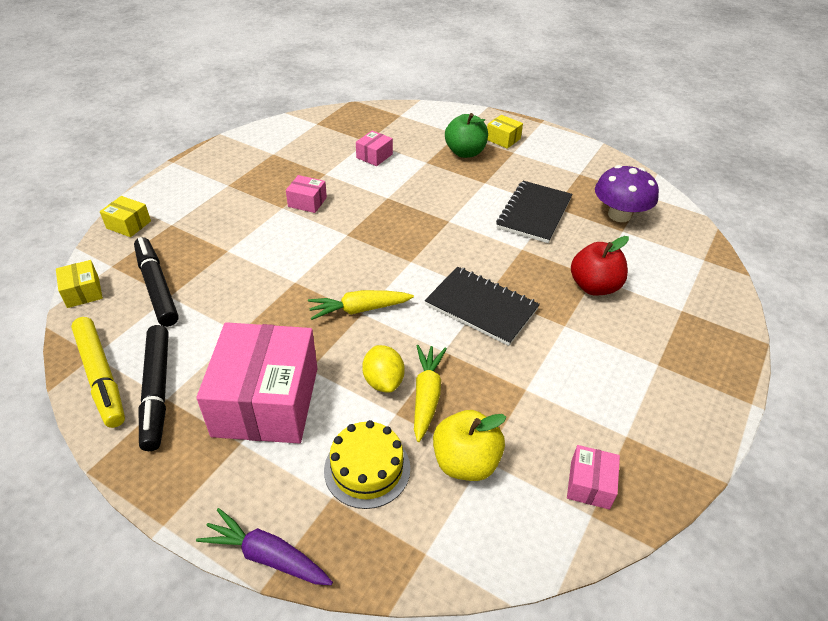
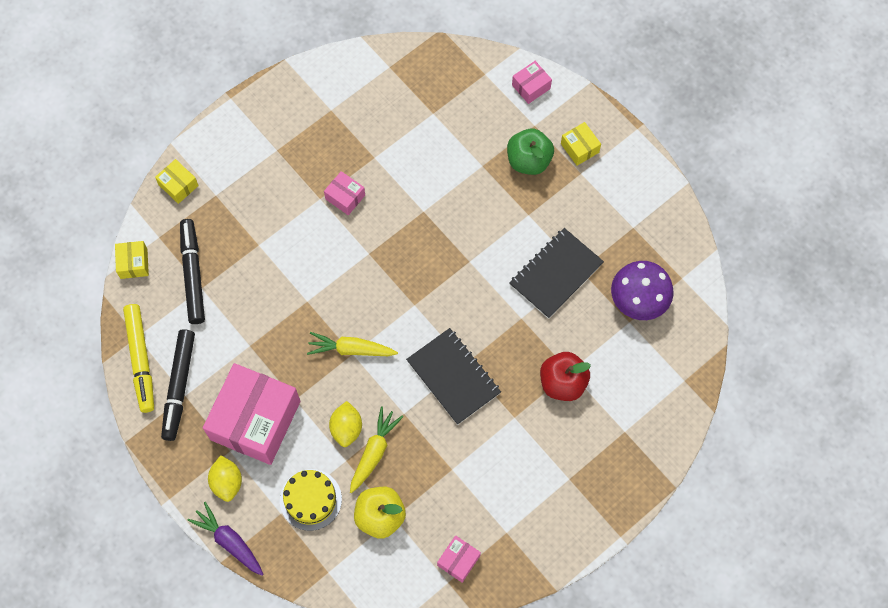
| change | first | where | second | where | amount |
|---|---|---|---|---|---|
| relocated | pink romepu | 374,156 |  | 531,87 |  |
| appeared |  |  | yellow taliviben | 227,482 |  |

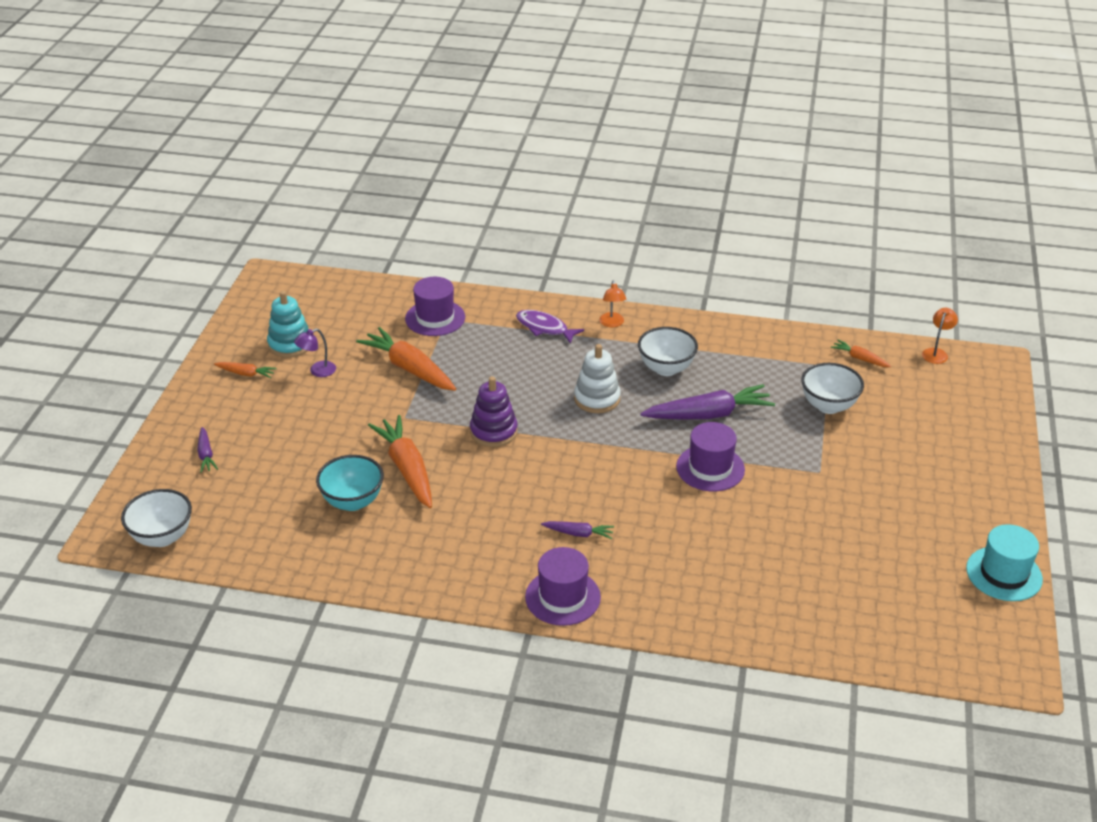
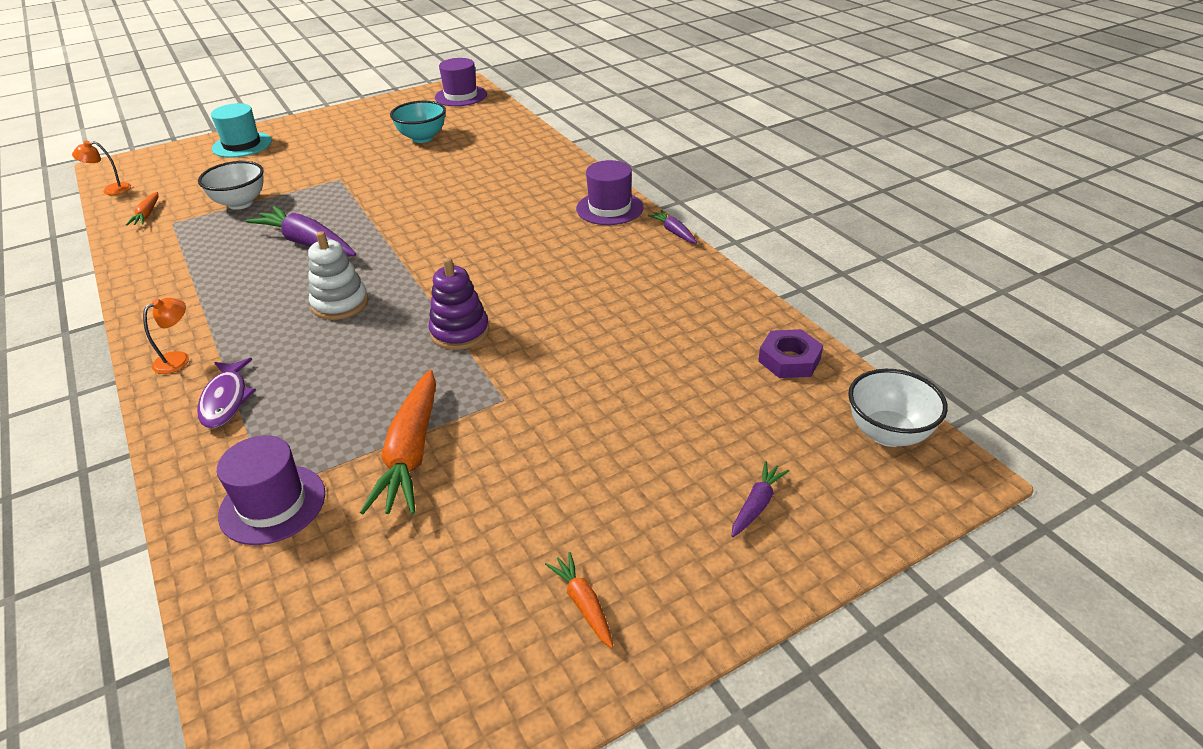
| change | first | where | second | where | amount |
|---|---|---|---|---|---|
| missing | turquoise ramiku | 290,344 |  |  |  |
| missing | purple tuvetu | 317,371 |  |  |  |
| relocated | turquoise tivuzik | 352,501 |  | 422,138 |  |
| missing | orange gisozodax | 407,469 |  |  |  |
| relocated | purple gisozodax | 578,533 |  | 674,232 |  |
| missing | white tivuzik | 666,368 |  |  |  |
| relocated | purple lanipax | 710,468 |  | 461,96 |  |
| relocated | turquoise lanipax | 1004,574 |  | 242,145 |  |
| appeared |  |  | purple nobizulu | 789,360 |  |

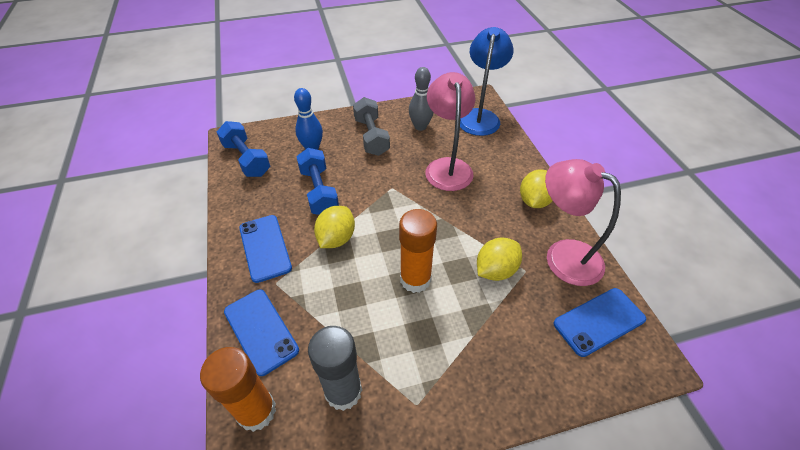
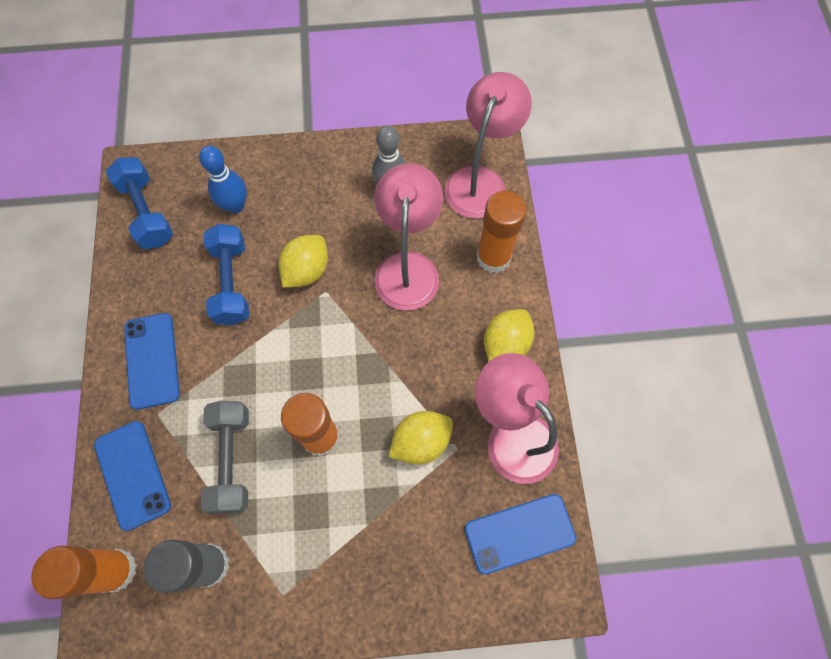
| change | first | where | second | where | amount |
|---|---|---|---|---|---|
| relocated | yellow taliviben | 336,238 |  | 306,270 |  |
| relocated | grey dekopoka | 371,136 |  | 231,460 |  |
| colour | blue tuvetu | 480,116 | pink tuvetu | 480,181 |  |
| appeared |  |  | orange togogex | 493,257 |  |

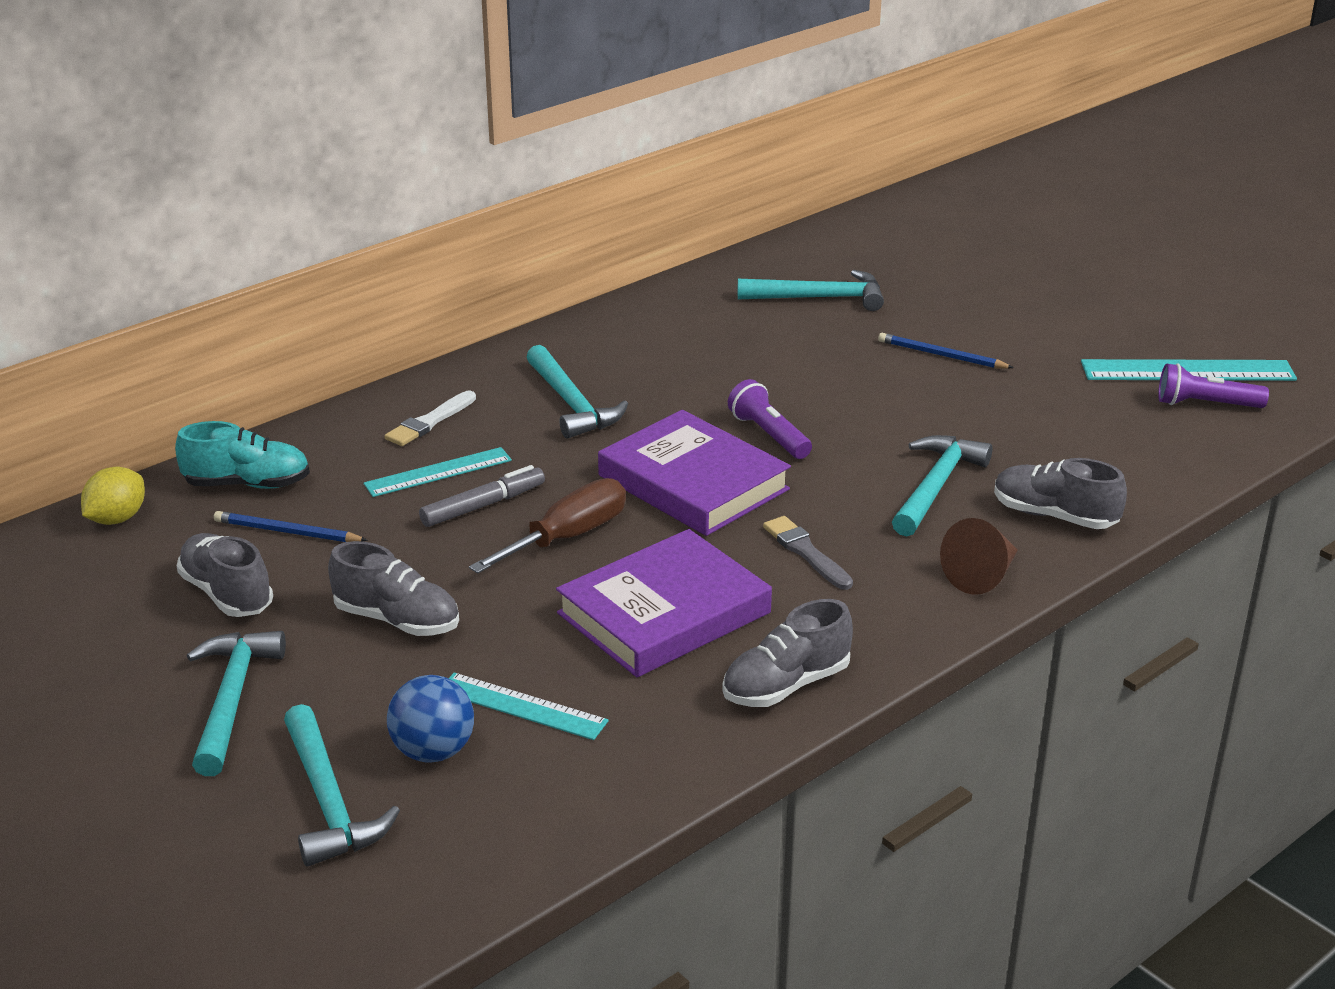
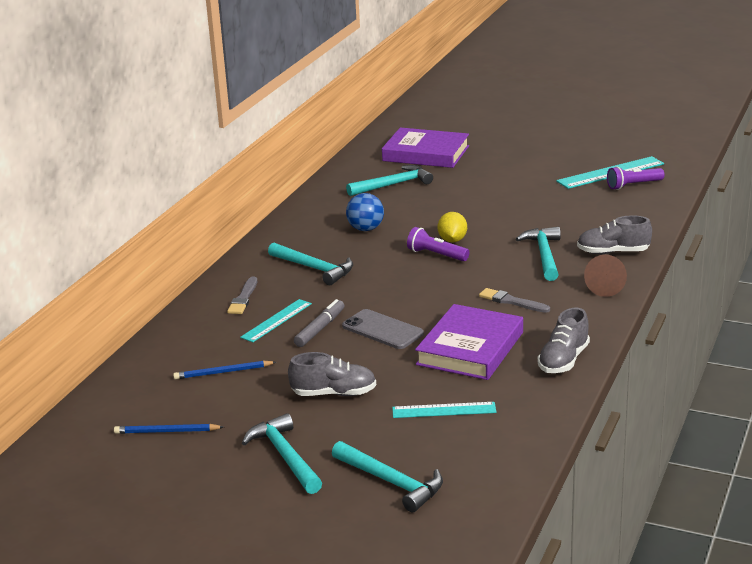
| change | first | where | second | where | amount |
|---|---|---|---|---|---|
| relocated | yellow taliviben | 117,519 |  | 452,240 |  |
| missing | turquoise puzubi | 247,484 |  |  |  |
| missing | grey puzubi | 227,594 |  |  |  |
| colour | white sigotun | 430,421 | grey sigotun | 243,298 |  |
| relocated | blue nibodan | 433,751 |  | 365,229 |  |
| exchanged | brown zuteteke | 567,537 | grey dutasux | 382,330 |  |
| relocated | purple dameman | 693,482 |  | 426,153 |  |
| relocated | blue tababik | 941,355 |  | 166,431 |  |

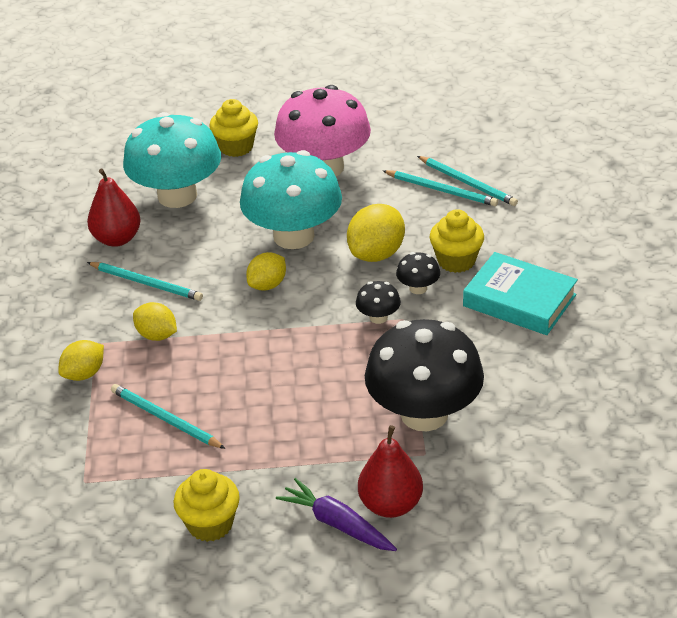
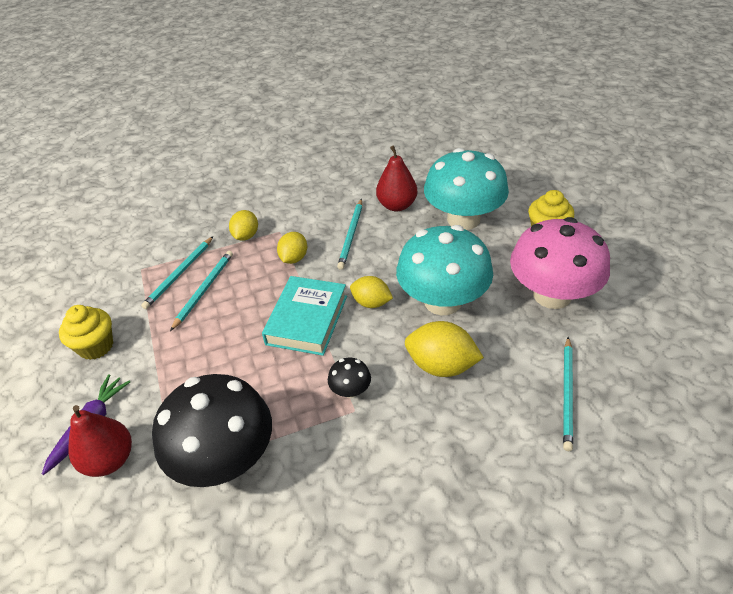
| change | first | where | second | where | amount |
|---|---|---|---|---|---|
| spun | yellow taliviben | 84,374 |  | 246,236 | 75 degrees clockwise |
| missing | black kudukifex | 418,288 |  |  |  |
| relocated | turquoise tababik | 467,183 |  | 179,274 |  |
| missing | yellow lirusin | 456,261 |  |  |  |
| relocated | turquoise dameman | 519,300 |  | 307,320 |  |

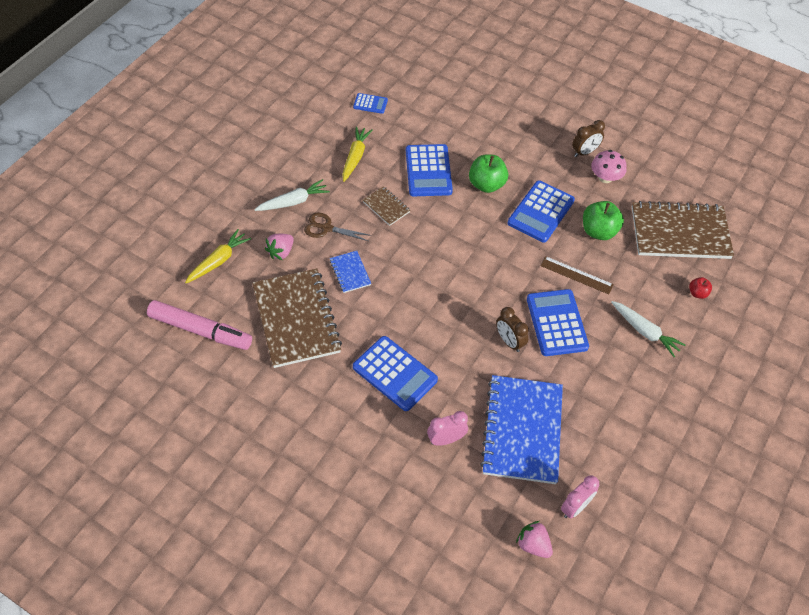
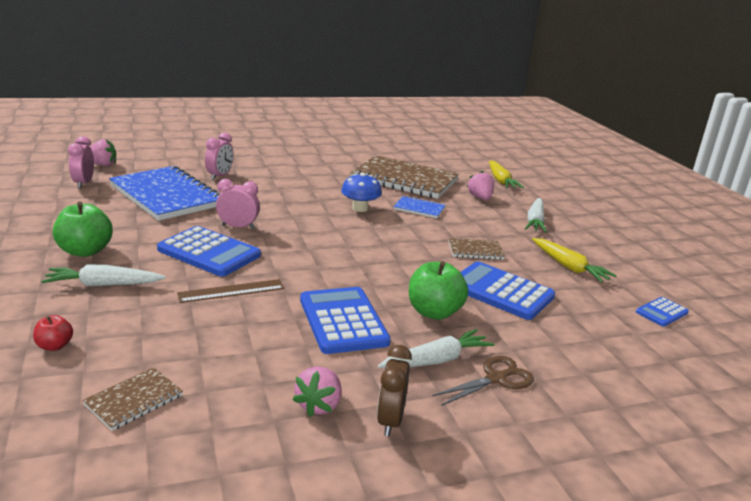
| change | first | where | second | where | amount |
|---|---|---|---|---|---|
| missing | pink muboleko | 200,330 |  |  |  |
| relocated | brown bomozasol | 326,228 |  | 496,379 |  |
| missing | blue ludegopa | 395,373 |  |  |  |
| colour | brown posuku | 509,341 | pink posuku | 238,227 |  |
| relocated | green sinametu | 598,231 |  | 85,251 |  |
| exchanged | pink kudukifex | 605,177 | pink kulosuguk | 319,405 |  |
| size | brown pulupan | 680,233 |  | 134,400 | x0.45 |
| appeared |  |  | blue kudukifex | 360,208 |  |
| appeared |  |  | white gisozodax | 436,360 |  |

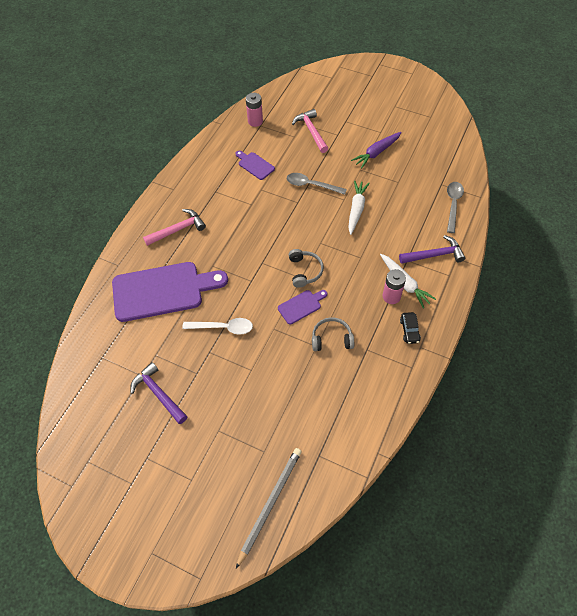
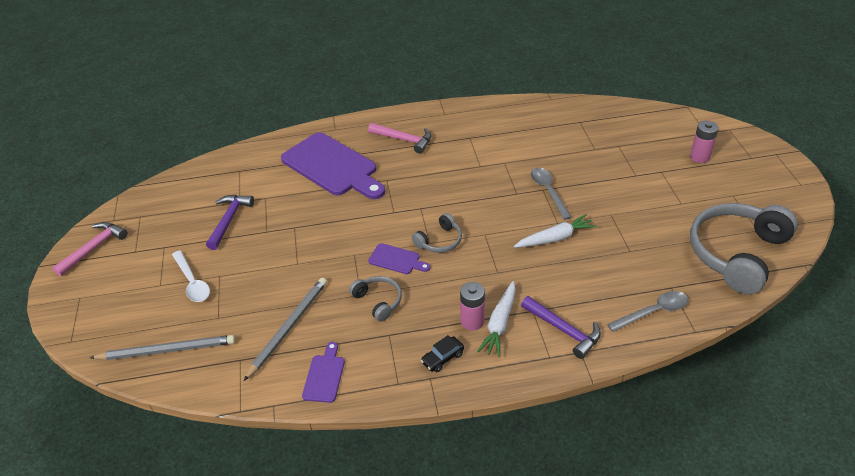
| change | first | where | second | where | amount |
|---|---|---|---|---|---|
| relocated | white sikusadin | 223,328 |  | 192,282 |  |
| relocated | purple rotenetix | 255,165 |  | 324,376 |  |
| relocated | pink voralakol | 255,121 |  | 699,157 |  |
| relocated | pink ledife | 311,131 |  | 94,248 |  |
| missing | purple gisozodax | 376,153 |  |  |  |
| appeared |  |  | grey tababik | 288,327 |  |
| appeared |  |  | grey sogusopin | 736,253 |  |

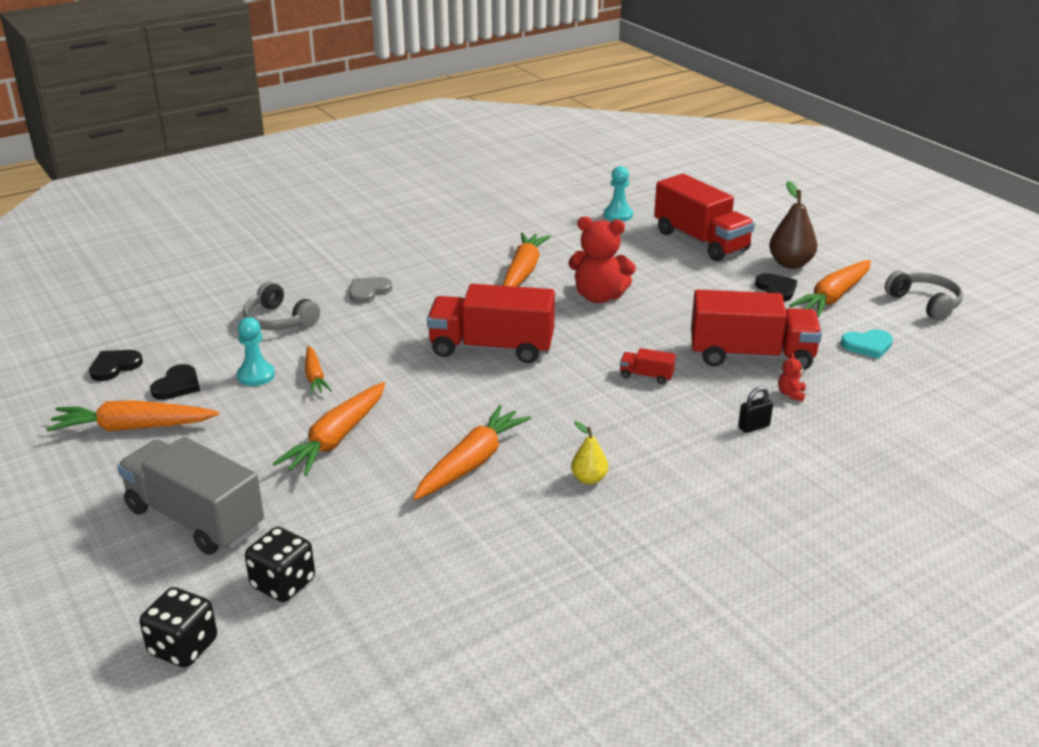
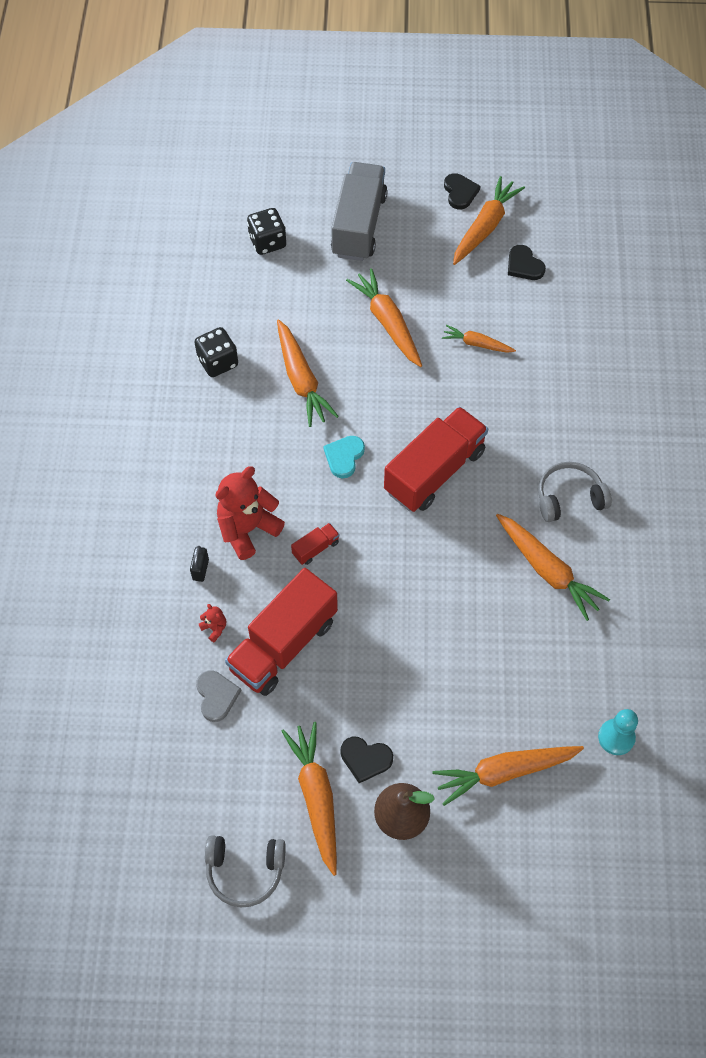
| change | first | where | second | where | amount |
|---|---|---|---|---|---|
| relocated | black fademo | 114,367 |  | 460,192 |  |
| spun | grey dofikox | 195,519 |  | 359,225 | 60 degrees counterclockwise |
| relocated | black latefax | 183,647 |  | 218,362 |  |
| missing | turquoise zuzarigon | 256,375 |  |  |  |
| relocated | grey sogusopin | 279,321 |  | 569,498 |  |
| relocated | grey fademo | 368,292 |  | 216,696 |  |
| relocated | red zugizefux | 599,297 |  | 247,529 |  |
| missing | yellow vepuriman | 589,479 |  |  |  |
| exchanged | red dofikox | 701,241 | orange gisozodax | 504,772 |  |
| relocated | turquoise fademo | 867,345 |  | 344,457 |  |

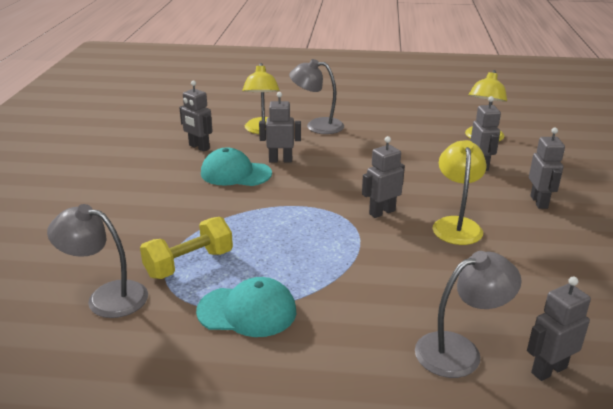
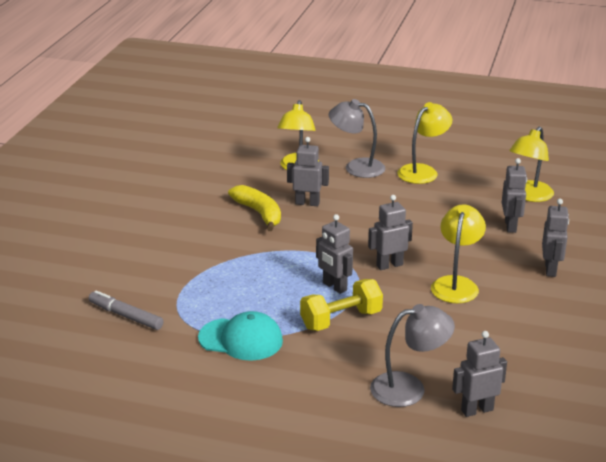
| change | first | where | second | where | amount |
|---|---|---|---|---|---|
| exchanged | grey tuvetu | 106,297 | grey muboleko | 126,316 |  |
| relocated | yellow dekopoka | 189,264 |  | 341,320 |  |
| relocated | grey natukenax | 199,147 |  | 334,287 |  |
| exchanged | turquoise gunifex | 235,173 | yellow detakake | 259,213 |  |
| appeared |  |  | yellow tuvetu | 423,171 |  |

